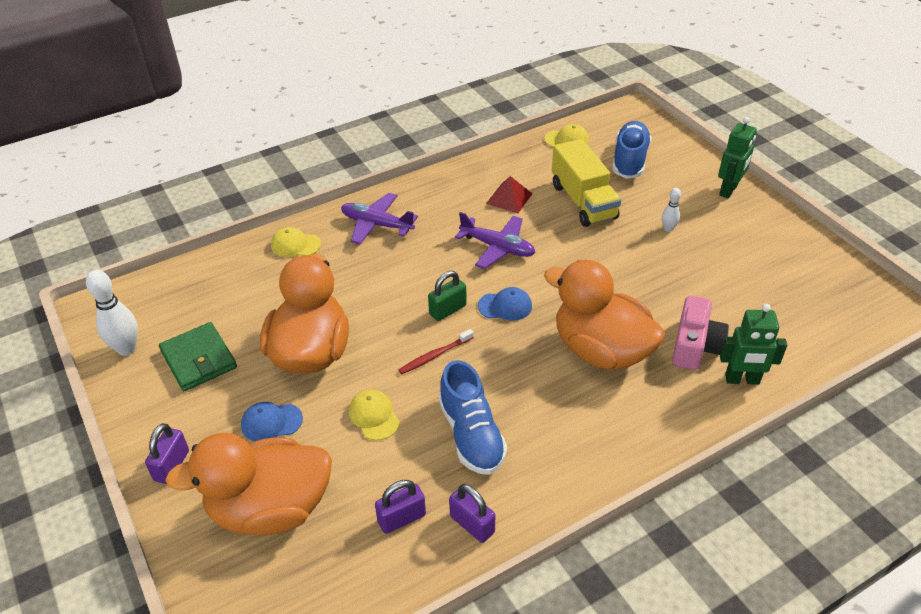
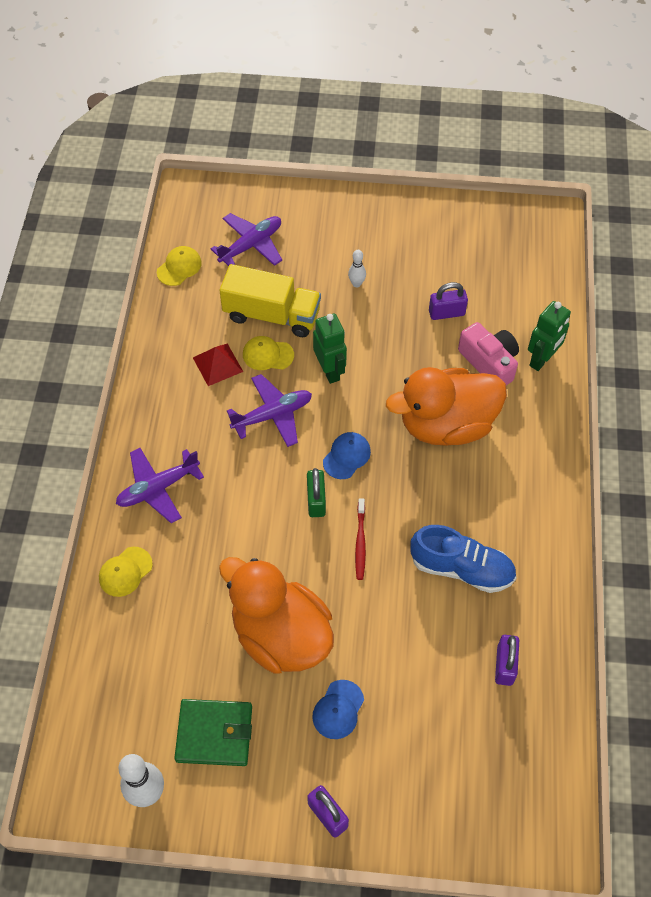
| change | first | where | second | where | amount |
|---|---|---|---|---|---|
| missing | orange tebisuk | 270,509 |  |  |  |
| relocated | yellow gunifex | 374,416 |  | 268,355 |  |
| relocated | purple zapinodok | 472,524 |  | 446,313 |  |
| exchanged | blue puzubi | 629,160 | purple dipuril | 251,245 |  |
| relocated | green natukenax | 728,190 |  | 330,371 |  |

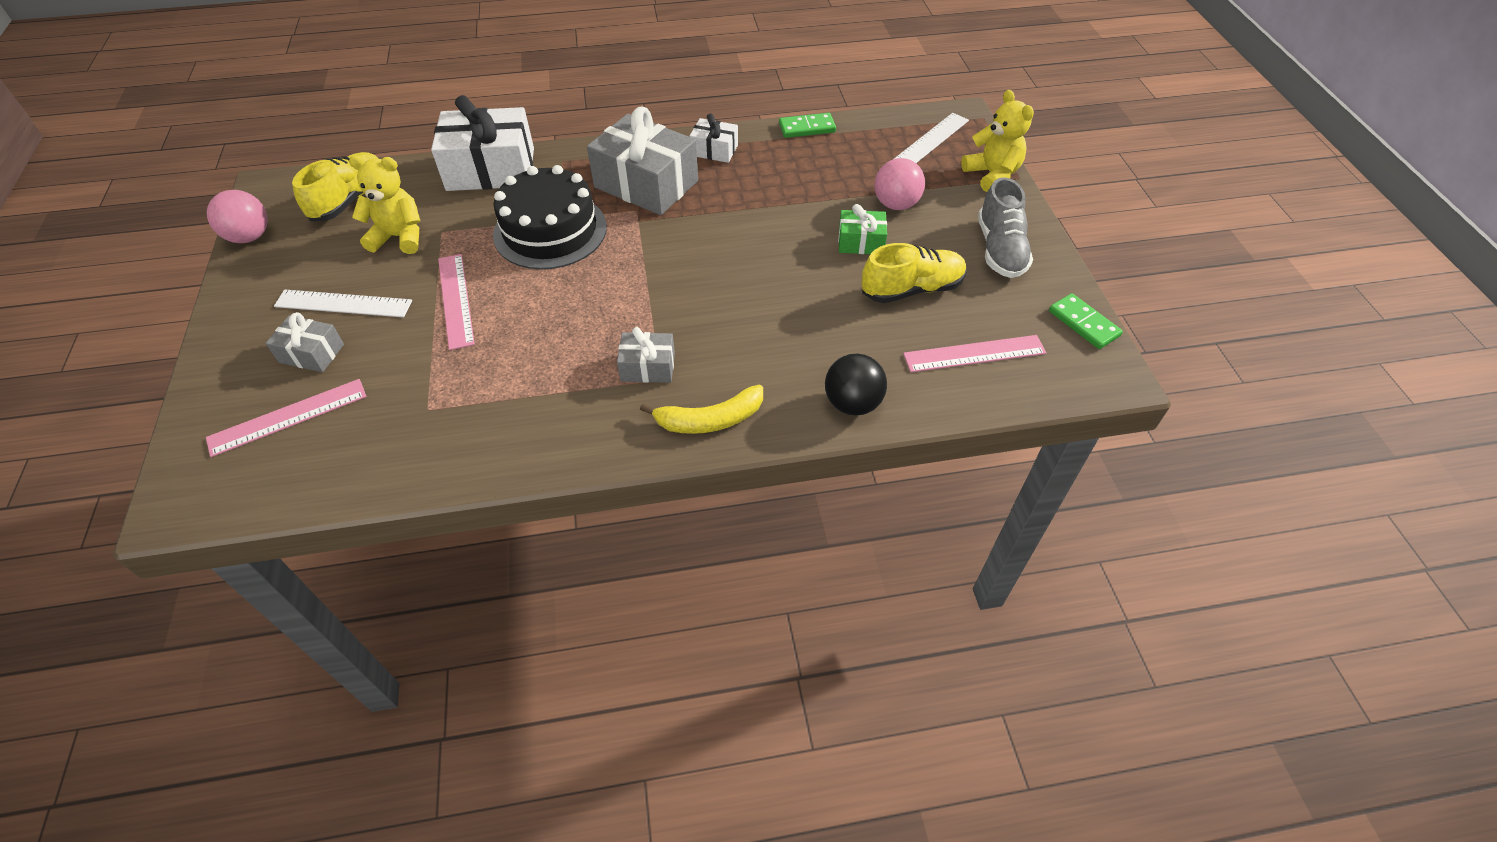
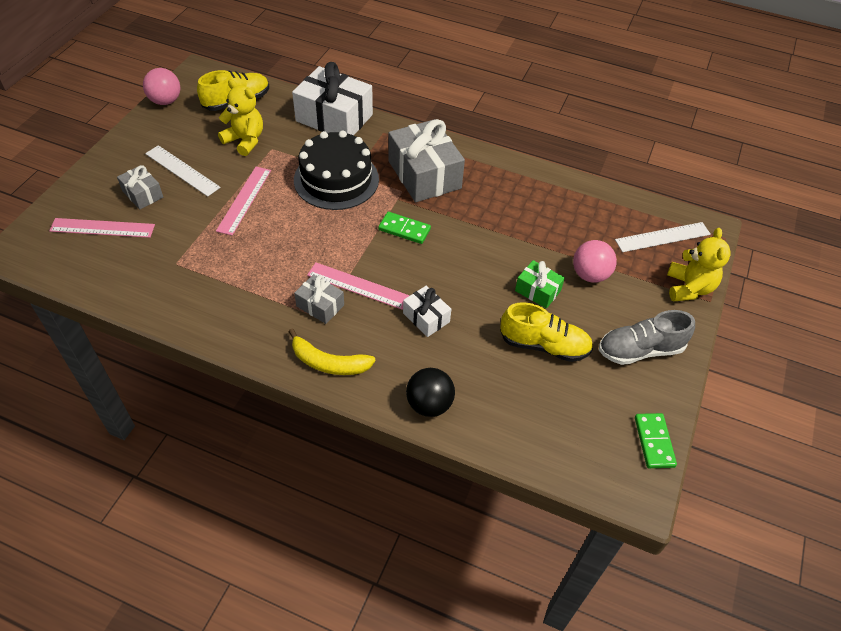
| change | first | where | second | where | amount |
|---|---|---|---|---|---|
| relocated | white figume | 714,150 |  | 426,317 |  |
| relocated | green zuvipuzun | 807,128 |  | 404,229 |  |
| relocated | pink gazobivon | 974,353 |  | 358,285 |  |
| spun | grey puzubi | 1000,249 |  | 640,350 | 45 degrees clockwise |

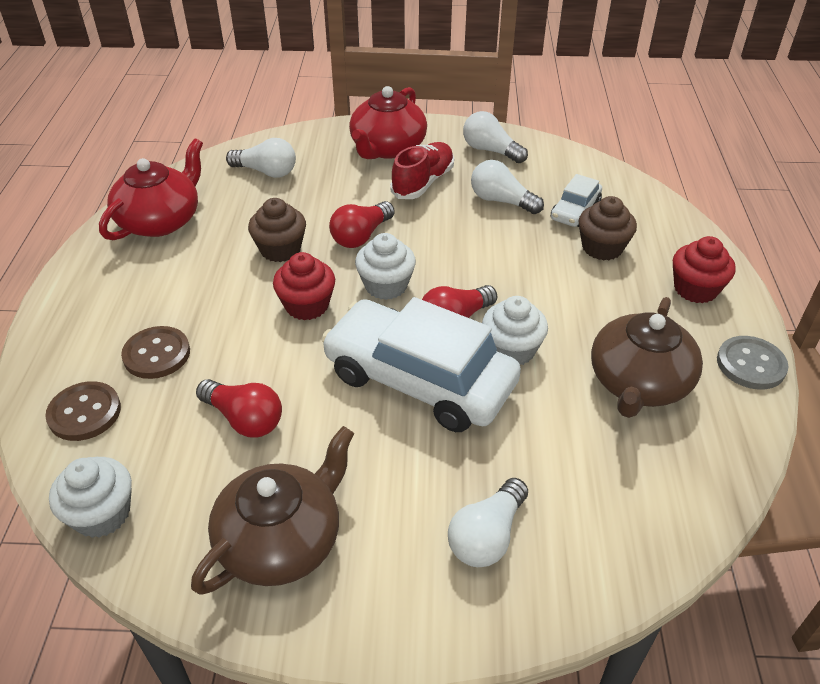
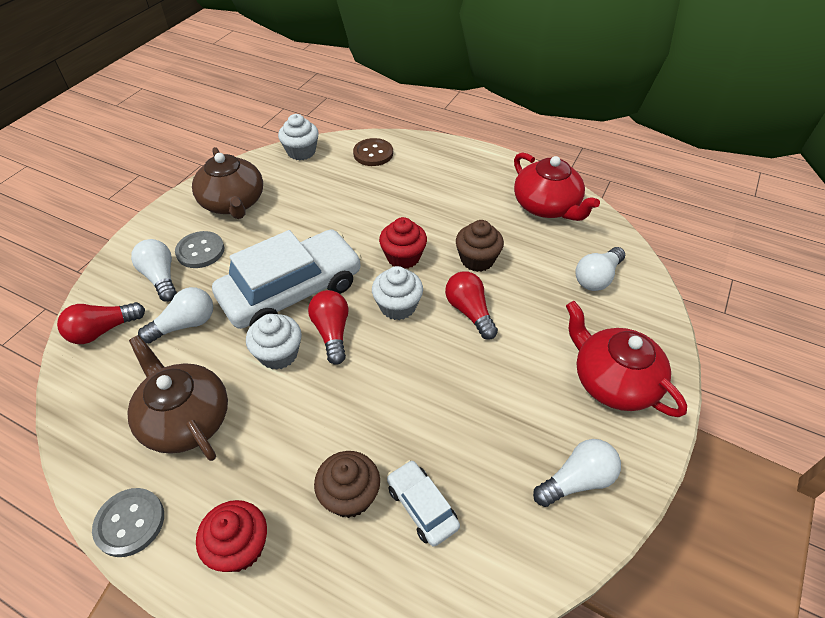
| change | first | where | second | where | amount |
|---|---|---|---|---|---|
| missing | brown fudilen | 157,354 |  |  |  |
| relocated | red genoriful | 244,419 |  | 103,330 |  |
| missing | red puzubi | 423,183 |  |  |  |
| relocated | white genoriful | 501,201 |  | 185,325 |  |
| appeared |  |  | grey fudilen | 200,251 |  |

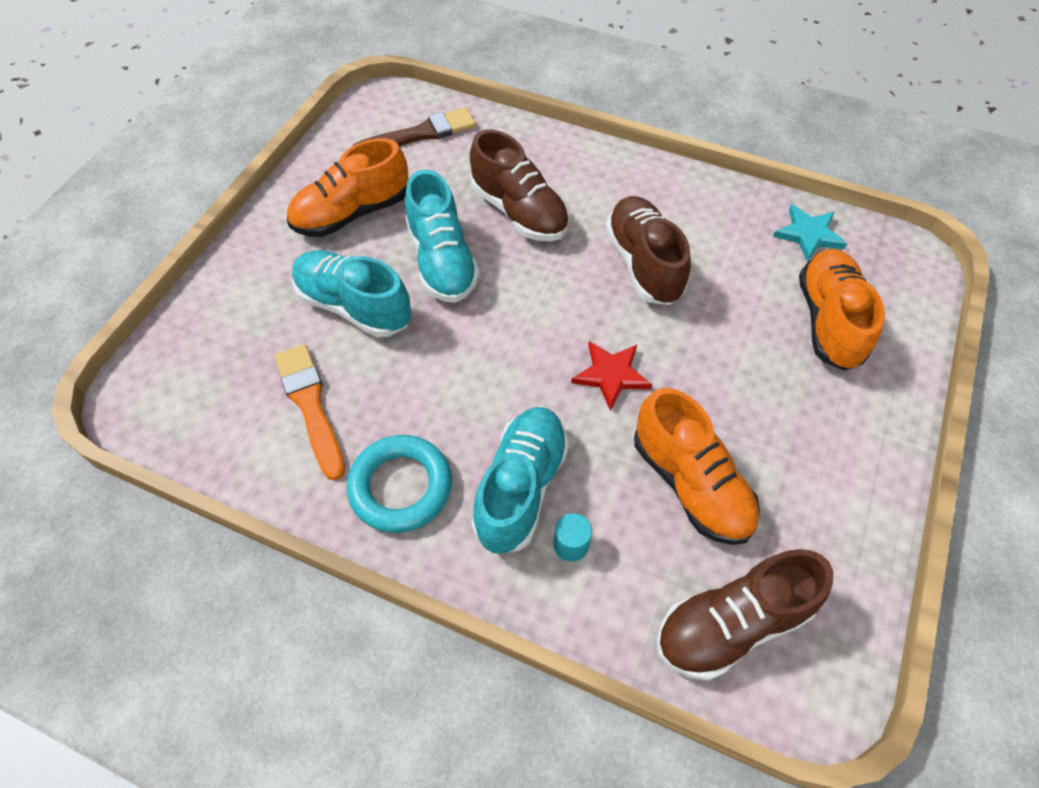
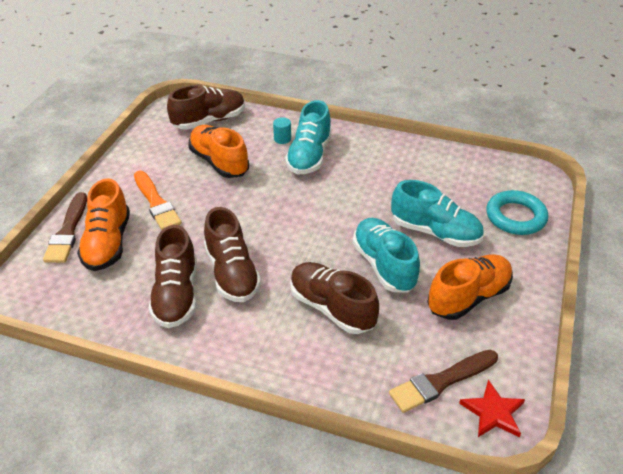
| change | first | where | second | where | amount |
|---|---|---|---|---|---|
| relocated | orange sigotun | 310,405 |  | 156,203 |  |
| relocated | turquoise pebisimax | 401,487 |  | 515,217 |  |
| relocated | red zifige | 611,375 |  | 493,412 |  |
| missing | turquoise zifige | 808,234 |  |  |  |
| appeared |  |  | brown sigotun | 68,231 |  |
| appeared |  |  | brown puzubi | 176,294 |  |

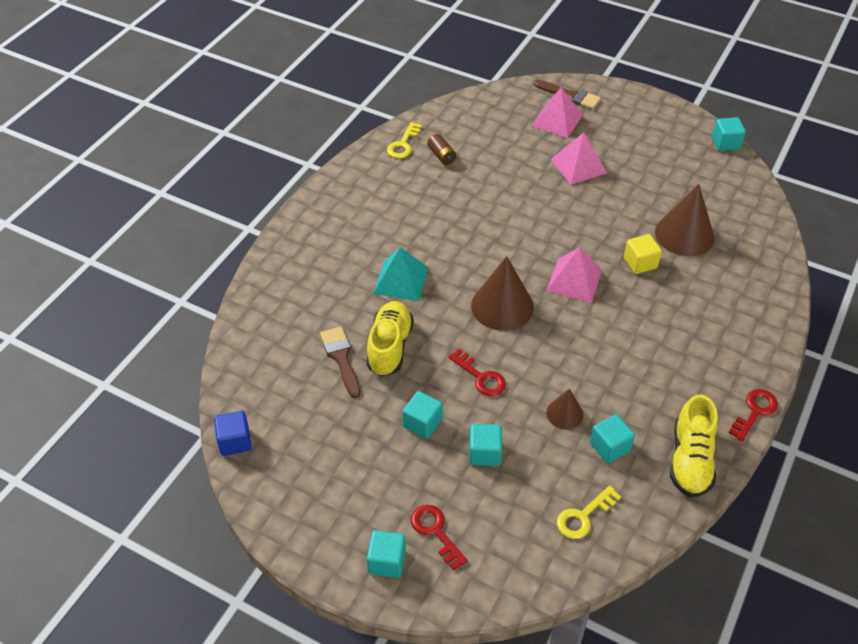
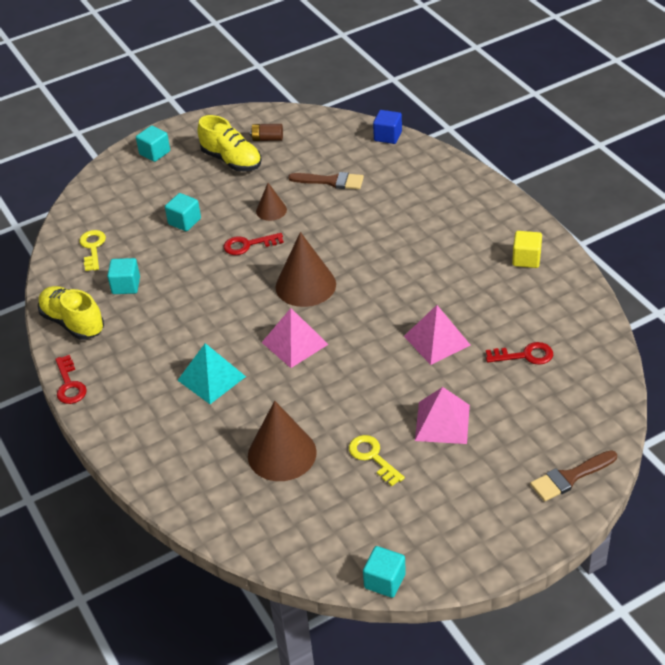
| change | first | where | second | where | amount |
|---|---|---|---|---|---|
| relocated | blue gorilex | 235,441 |  | 388,136 |  |
| relocated | yellow puzubi | 389,347 |  | 231,160 |  |
| relocated | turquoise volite | 401,280 |  | 211,378 |  |
| relocated | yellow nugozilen | 403,144 |  | 372,457 |  |
| missing | turquoise gorilex | 422,423 |  |  |  |
| relocated | red nugozilen | 435,532 |  | 525,355 |  |
| relocated | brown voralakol | 441,156 |  | 267,139 |  |
| relocated | pink volite | 557,120 |  | 437,340 |  |
| relocated | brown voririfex | 564,414 |  | 271,210 |  |
| relocated | yellow gorilex | 640,263 |  | 526,259 |  |

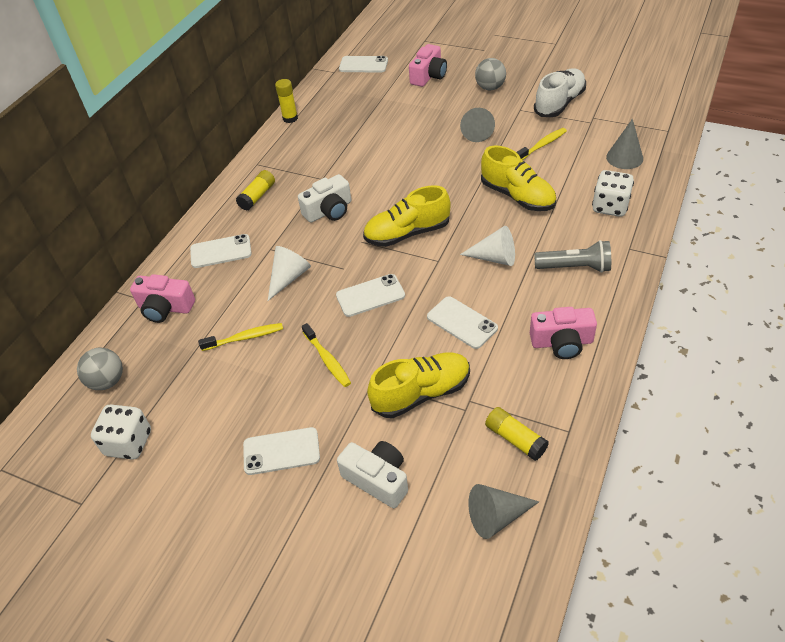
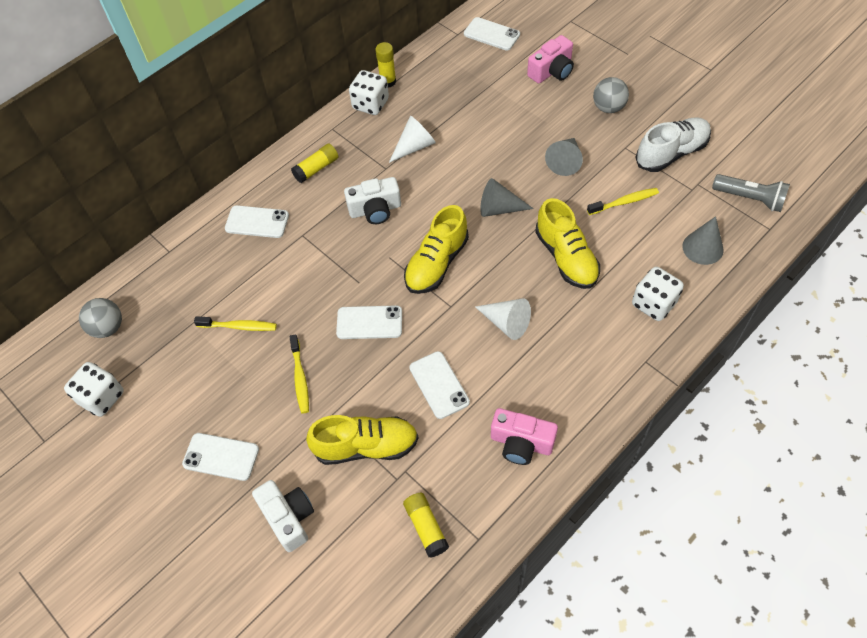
| change | first | where | second | where | amount |
|---|---|---|---|---|---|
| missing | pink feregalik | 165,308 |  |  |  |
| relocated | white voririfex | 288,278 |  | 414,146 |  |
| spun | yellow puzubi | 407,233 |  | 436,263 | 60 degrees counterclockwise |
| relocated | grey voririfex | 497,516 |  | 499,208 |  |
| relocated | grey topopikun | 575,267 |  | 750,199 |  |
| appeared |  |  | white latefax | 370,104 |  |

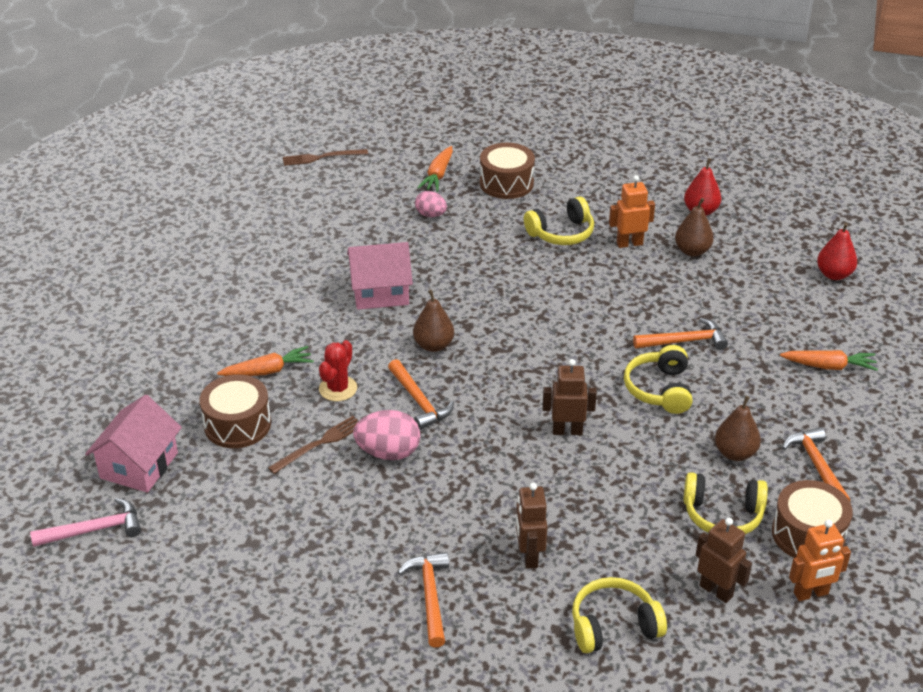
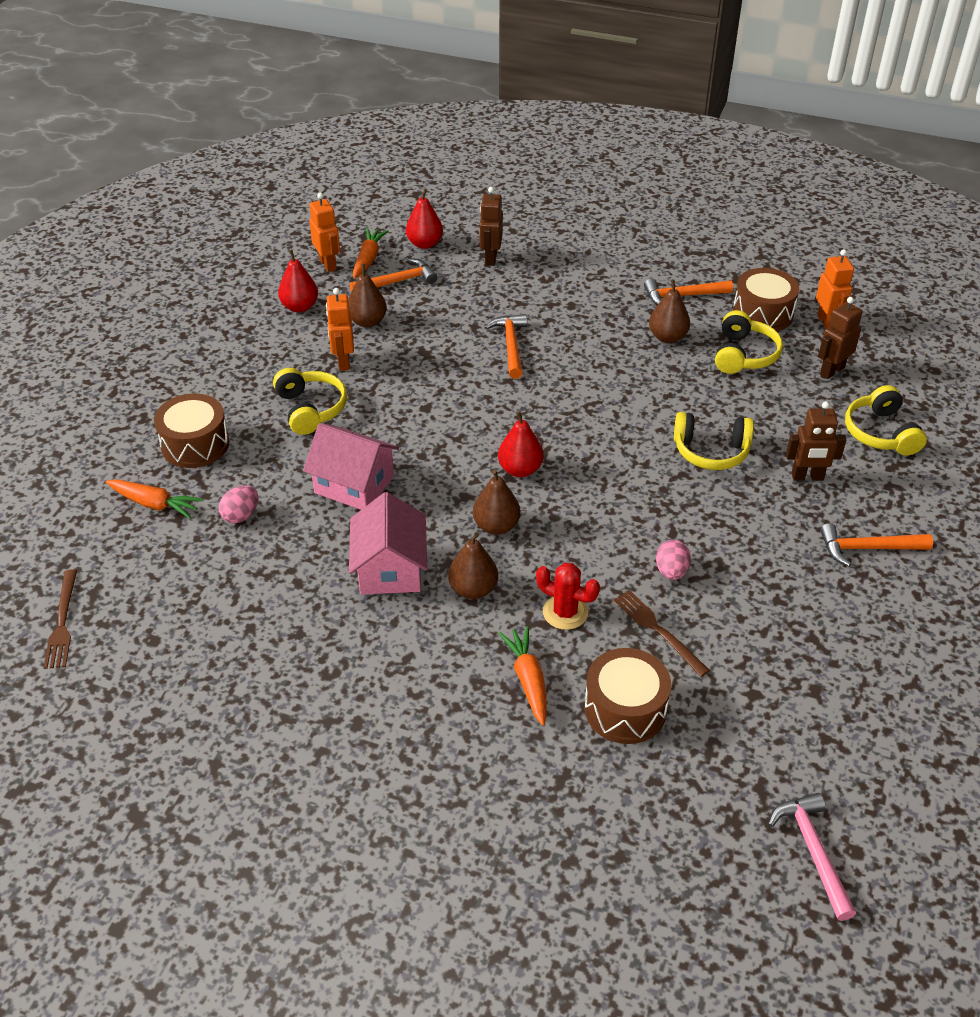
| change | first | where | second | where | amount |
|---|---|---|---|---|---|
| relocated | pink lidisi | 139,465 |  | 354,484 |  |
| size | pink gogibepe | 388,452 |  | 671,571 | x0.63 |
| relocated | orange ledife | 419,401 |  | 398,281 |  |
| relocated | brown natukenax | 567,431 |  | 490,258 |  |
| relocated | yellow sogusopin | 659,389 |  | 711,451 |  |
| relocated | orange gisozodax | 829,366 |  | 368,259 |  |
| appeared |  |  | orange natukenax | 328,264 |  |
| appeared |  |  | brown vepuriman | 473,589 |  |
| appeared |  |  | red vepuriman | 520,469 |  |

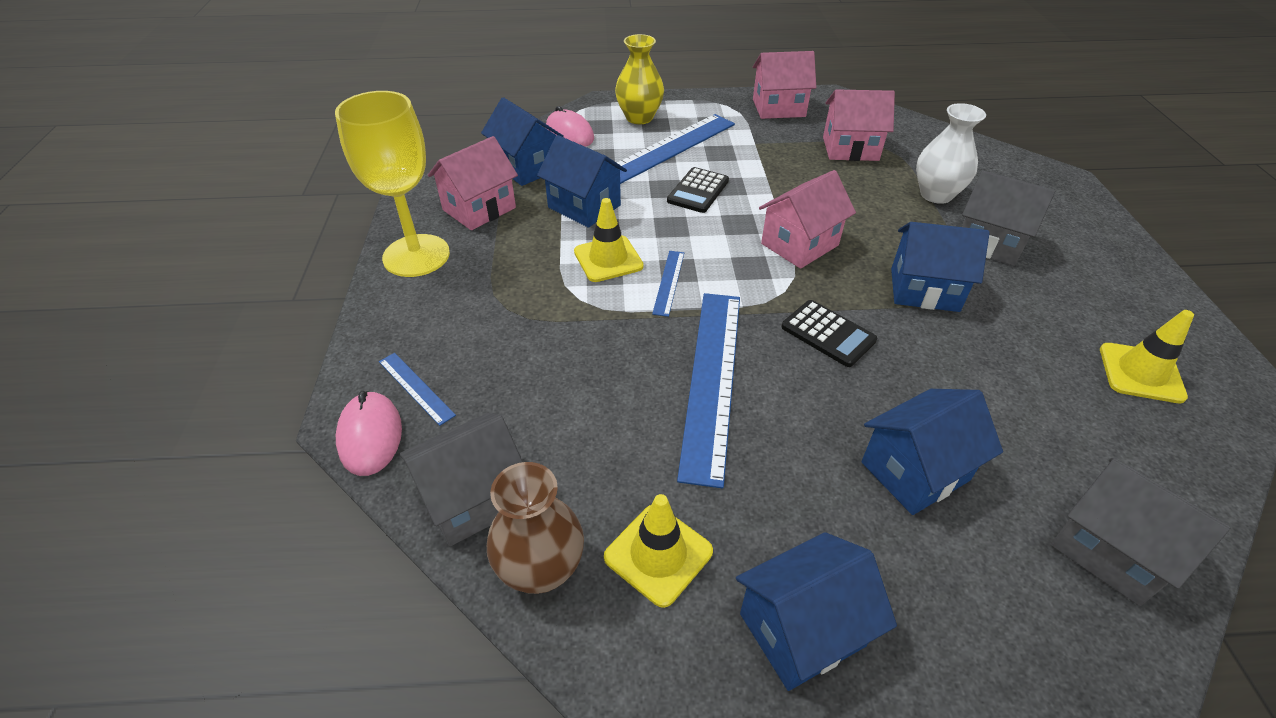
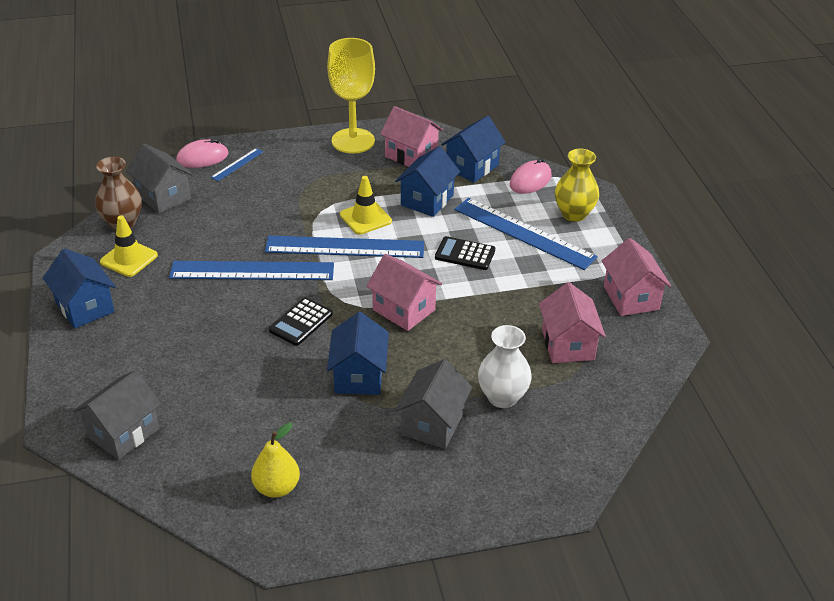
| change | first | where | second | where | amount |
|---|---|---|---|---|---|
| size | blue gazobivon | 668,282 |  | 345,247 | x2.21 |
| missing | blue lidisi | 915,471 |  |  |  |
| exchanged | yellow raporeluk | 1141,373 | yellow vepuriman | 276,487 |  |

